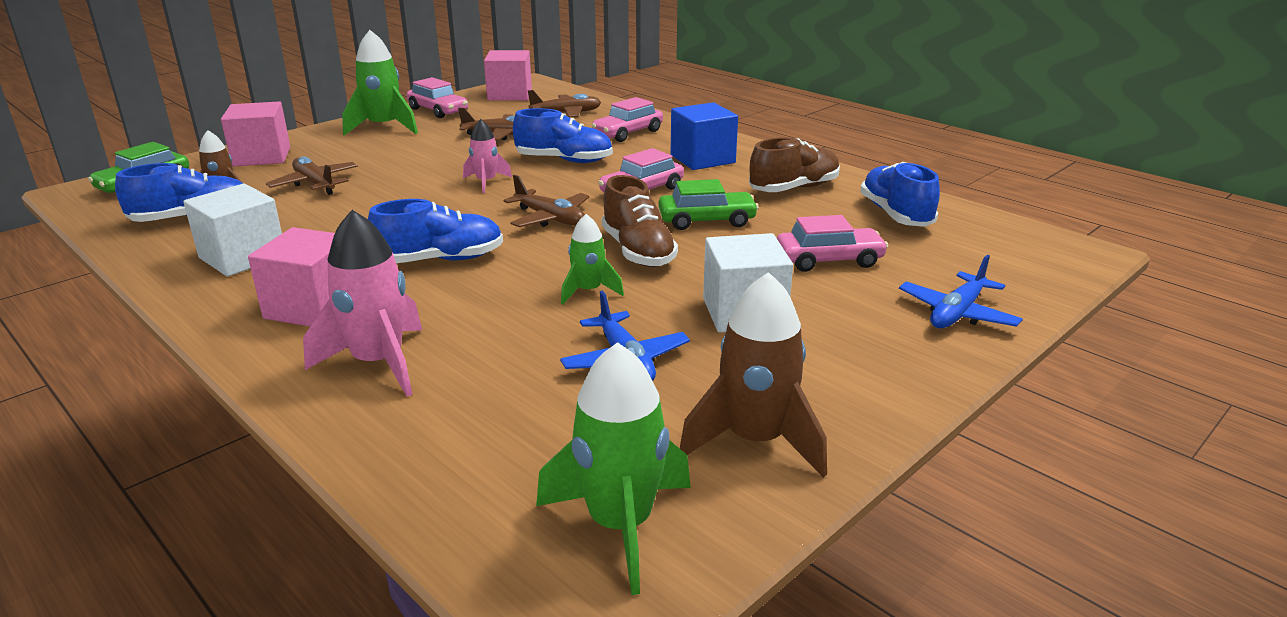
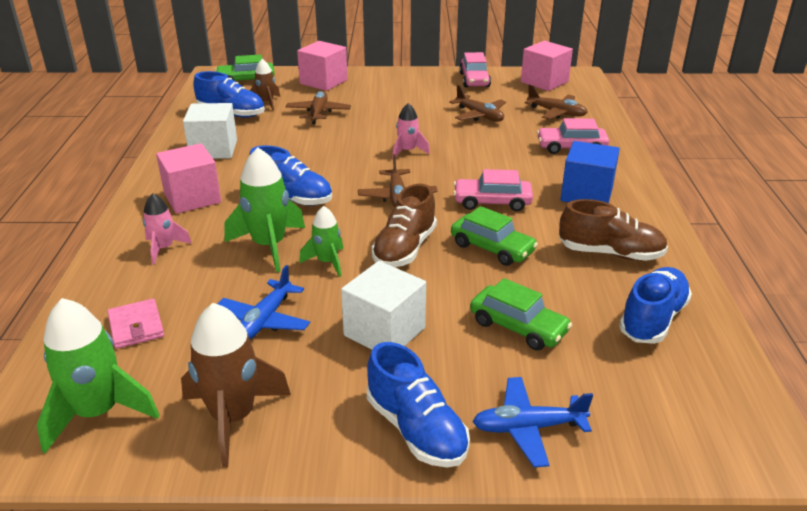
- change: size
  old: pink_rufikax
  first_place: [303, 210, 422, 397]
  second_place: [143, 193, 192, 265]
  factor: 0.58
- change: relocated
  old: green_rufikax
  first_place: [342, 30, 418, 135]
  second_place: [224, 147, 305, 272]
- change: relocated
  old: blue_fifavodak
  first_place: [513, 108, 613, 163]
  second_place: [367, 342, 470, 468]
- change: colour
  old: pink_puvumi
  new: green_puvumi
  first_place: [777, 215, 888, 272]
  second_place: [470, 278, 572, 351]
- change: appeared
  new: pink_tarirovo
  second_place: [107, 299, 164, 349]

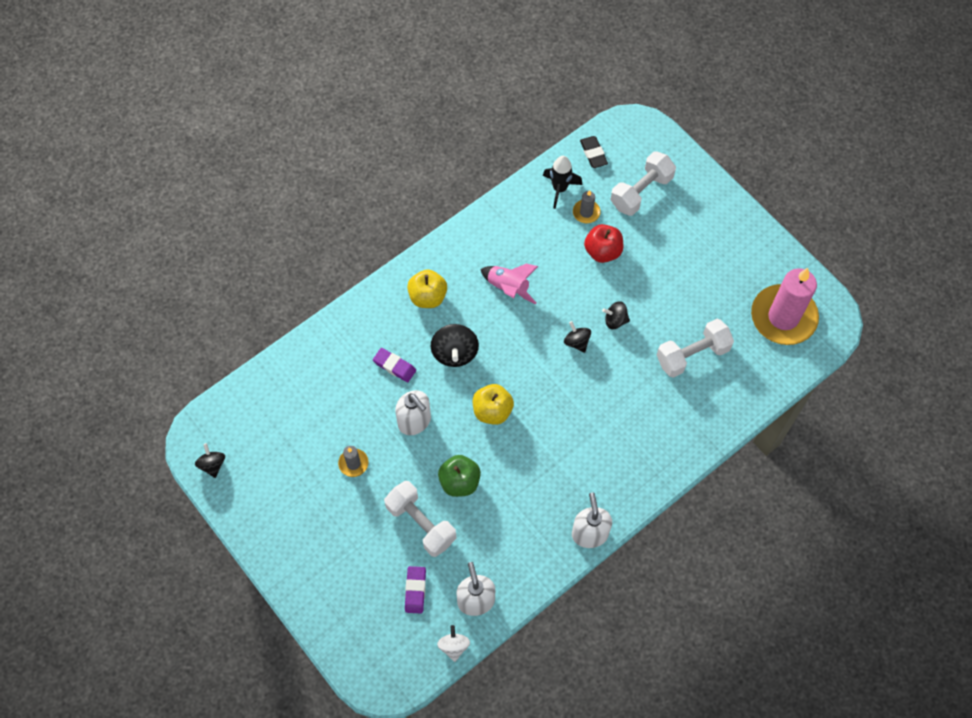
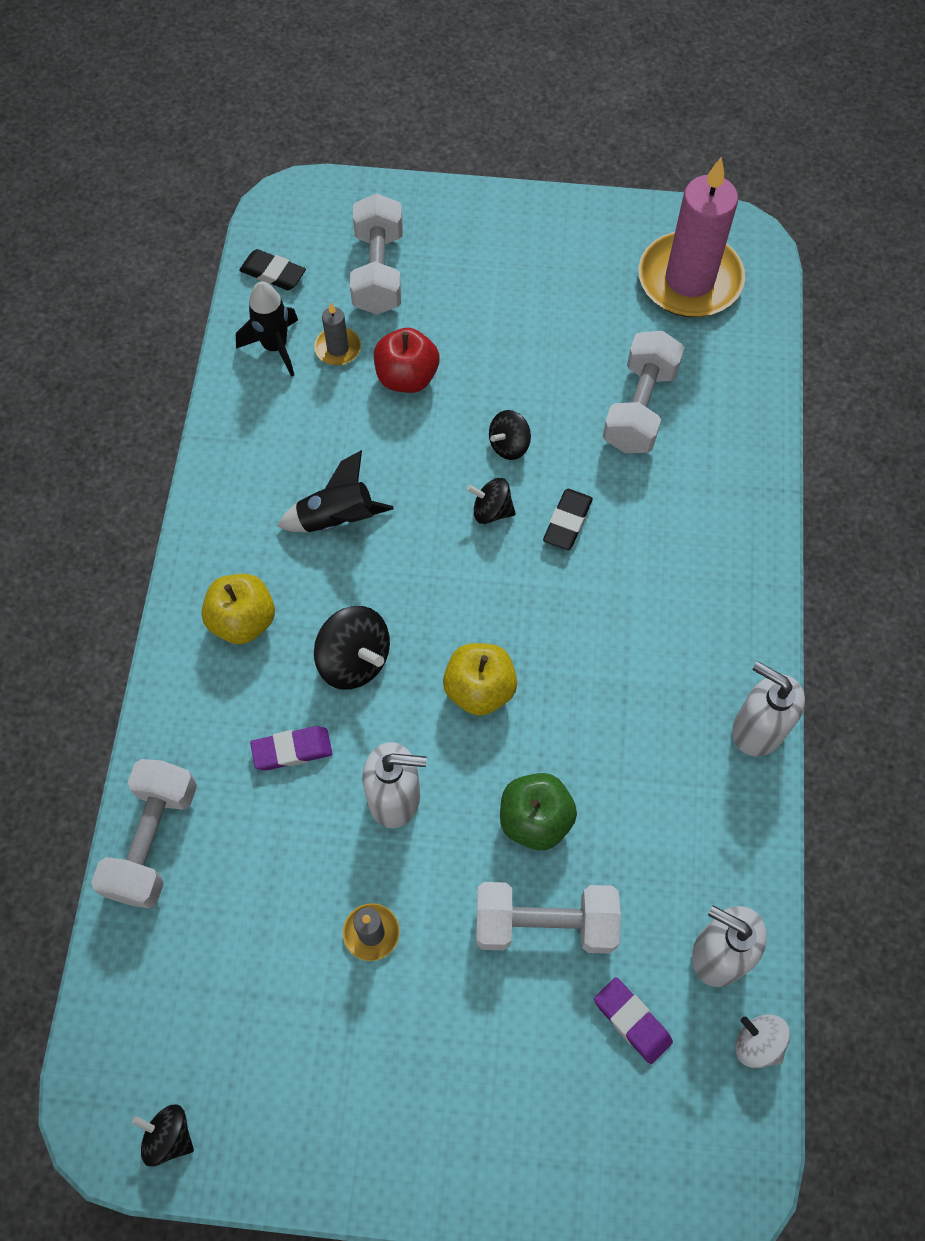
- change: colour
  old: pink_rufikax
  new: black_rufikax
  first_place: [480, 264, 538, 304]
  second_place: [277, 450, 394, 532]
- change: appeared
  new: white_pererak
  second_place: [91, 759, 197, 909]
- change: appeared
  new: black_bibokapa
  second_place: [543, 489, 593, 550]

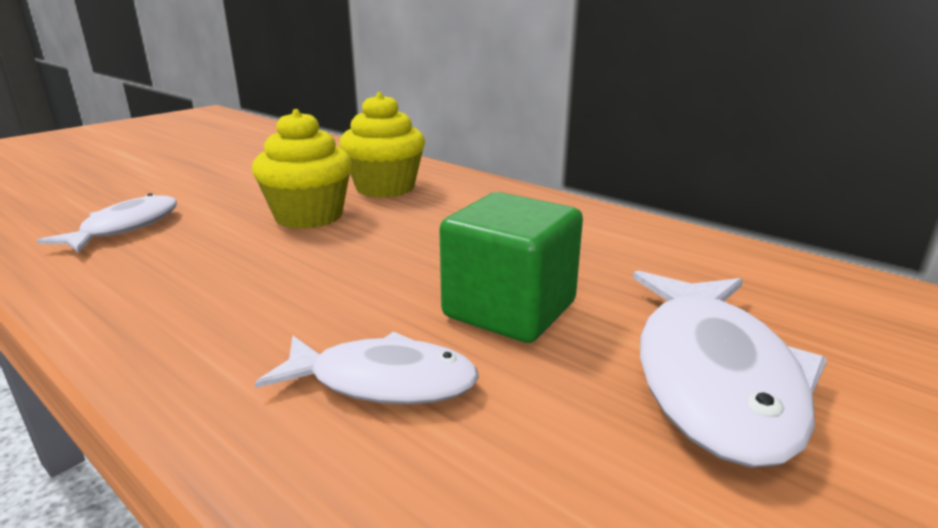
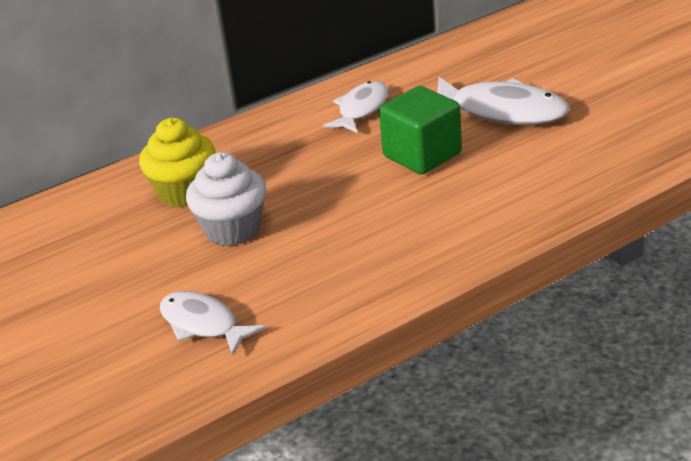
- change: colour
  old: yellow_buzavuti
  new: white_buzavuti
  first_place: [252, 109, 352, 229]
  second_place: [186, 152, 266, 246]
- change: relocated
  old: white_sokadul
  first_place: [255, 331, 479, 405]
  second_place: [323, 81, 388, 133]

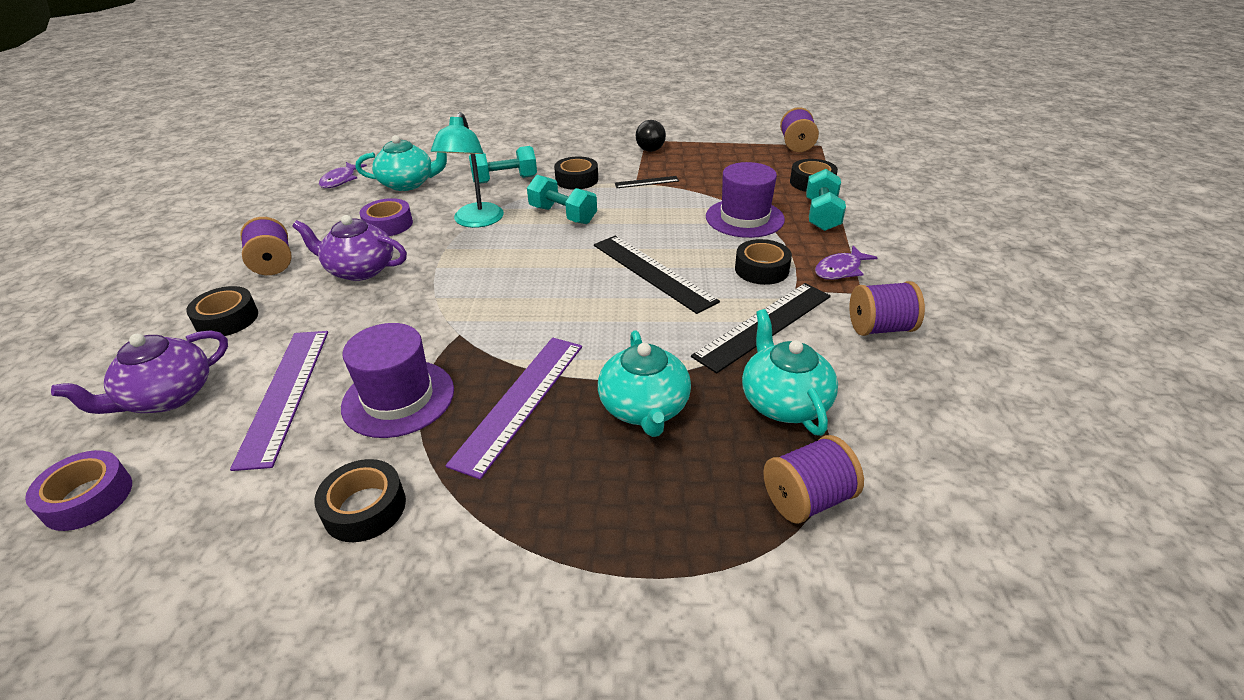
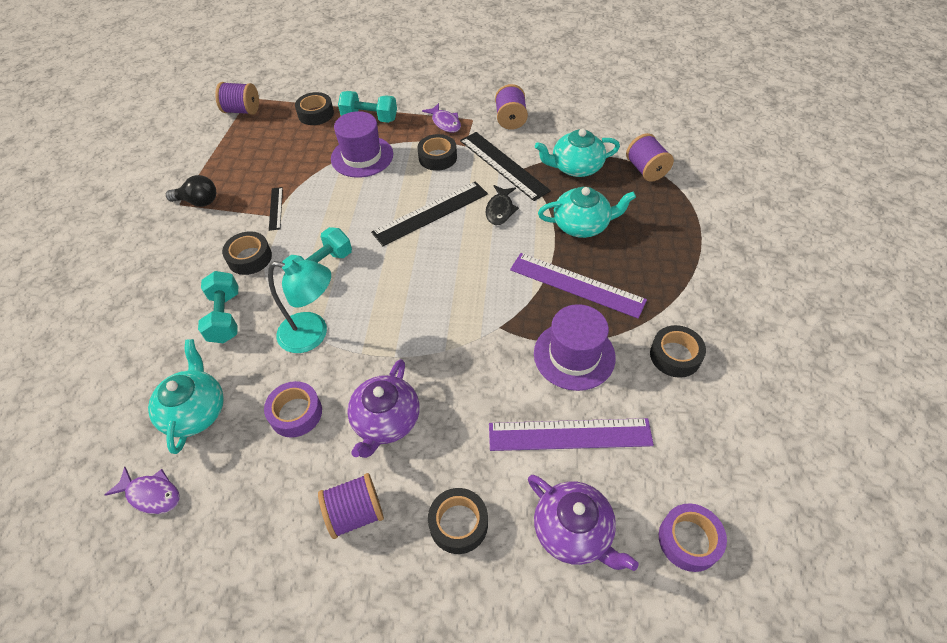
- change: appeared
  new: black_sokadul
  second_place: [485, 185, 519, 225]

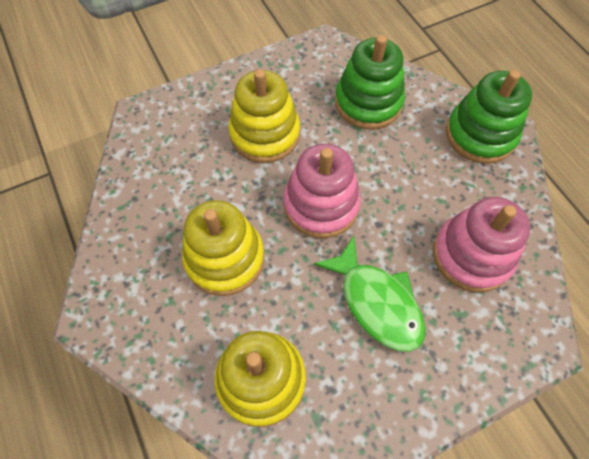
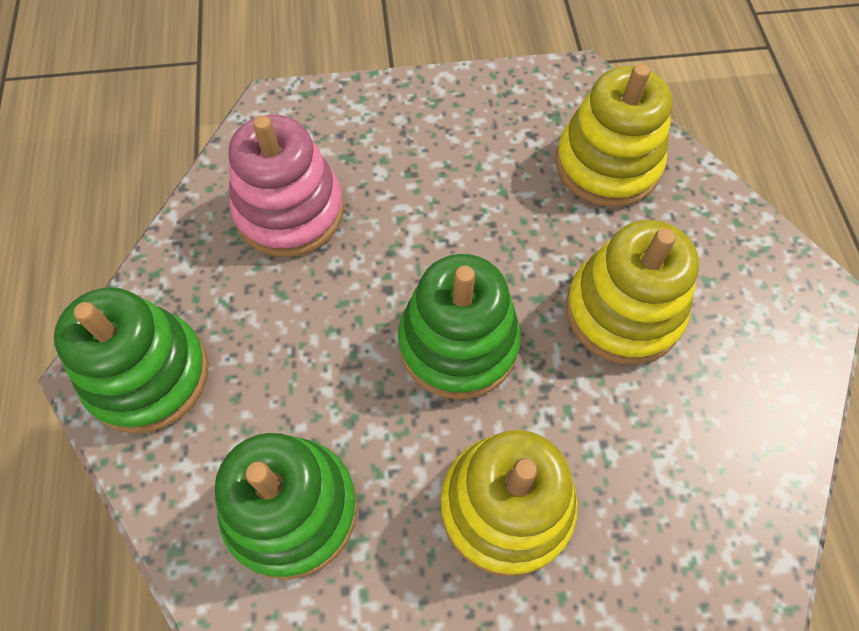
- change: colour
  old: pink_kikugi
  new: green_kikugi
  first_place: [284, 144, 361, 238]
  second_place: [398, 254, 521, 400]
- change: missing
  old: green_sokadul
  first_place: [313, 236, 426, 352]

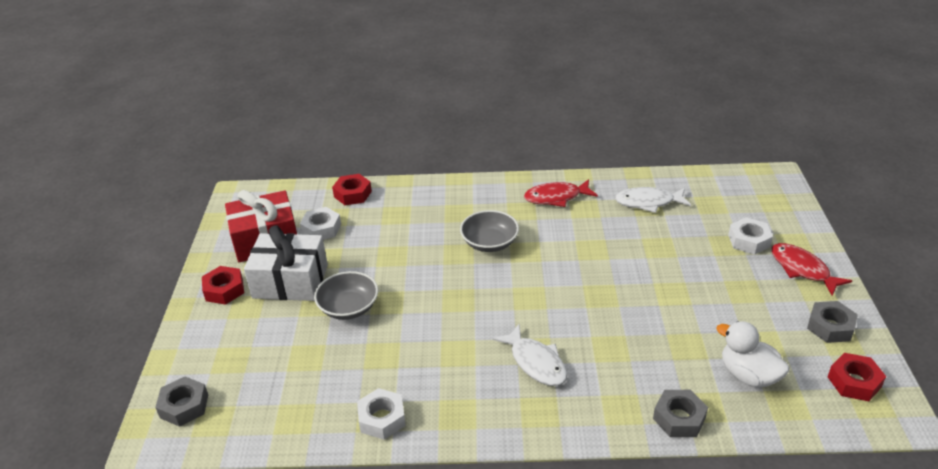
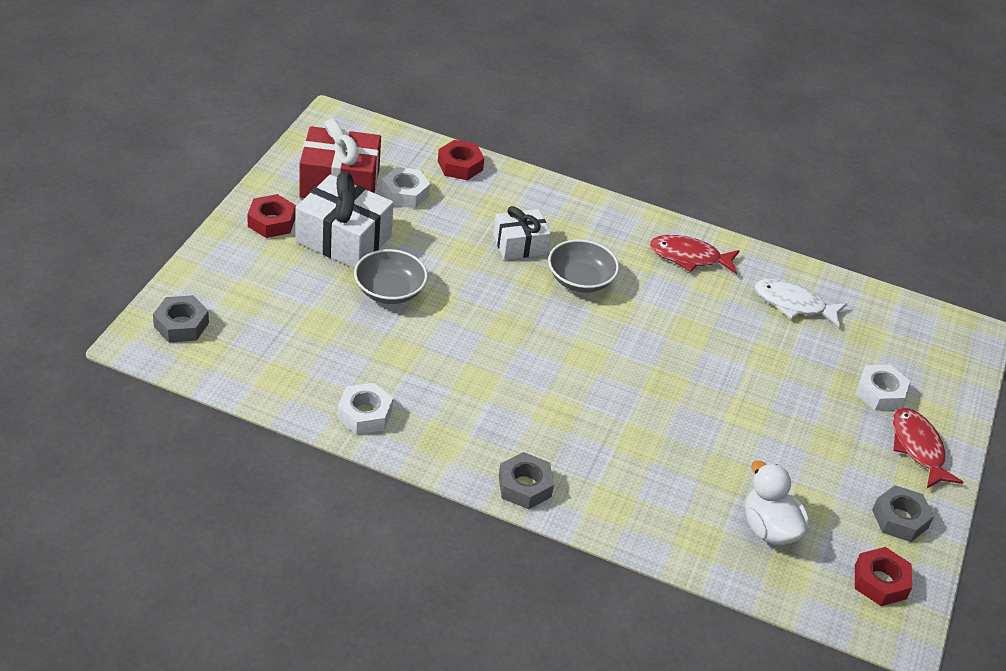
- change: missing
  old: white_sokadul
  first_place: [493, 324, 568, 386]
- change: relocated
  old: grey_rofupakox
  first_place: [653, 390, 708, 437]
  second_place: [499, 452, 554, 509]
- change: appeared
  new: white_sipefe
  second_place: [493, 206, 551, 260]

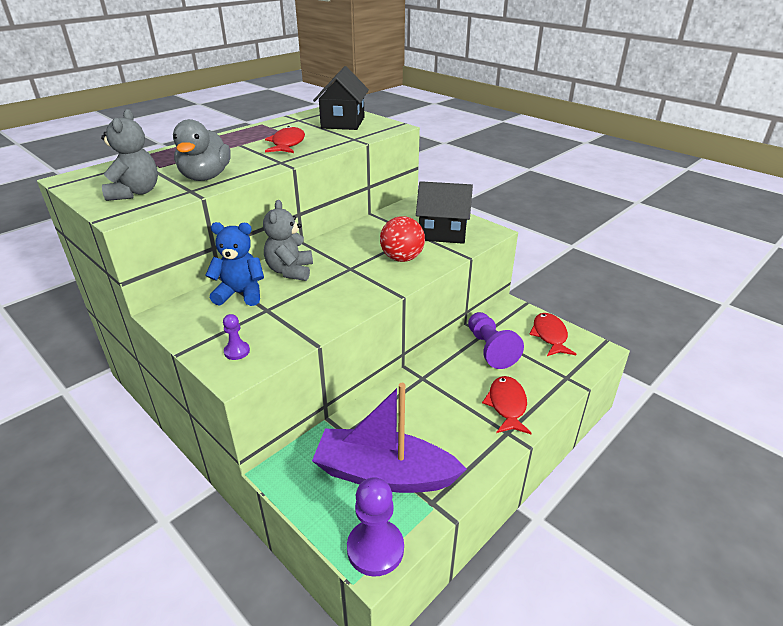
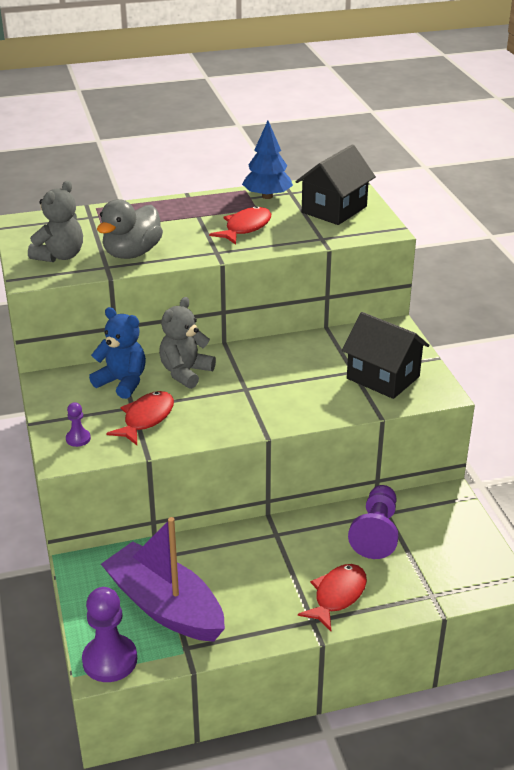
- change: missing
  old: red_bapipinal
  first_place: [380, 216, 425, 262]
- change: relocated
  old: red_sokadul
  first_place: [529, 313, 576, 356]
  second_place: [106, 391, 174, 445]
- change: appeared
  new: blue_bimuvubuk
  second_place: [242, 121, 293, 199]

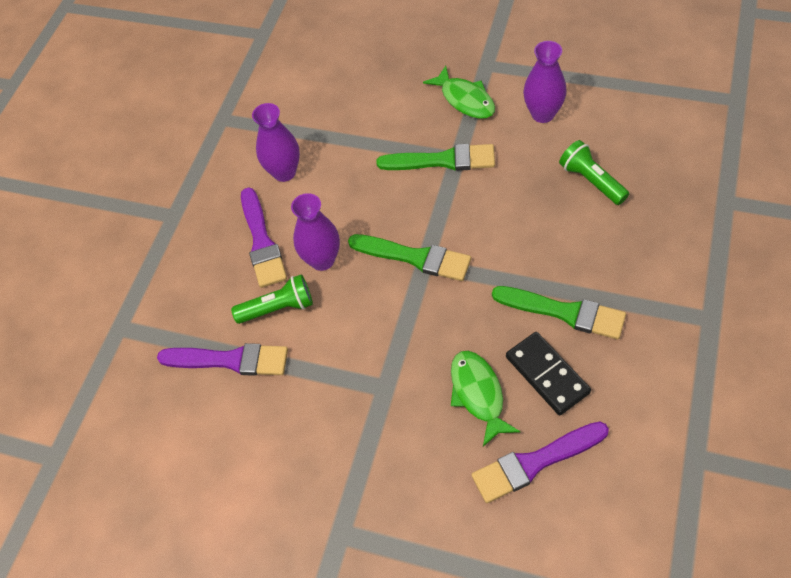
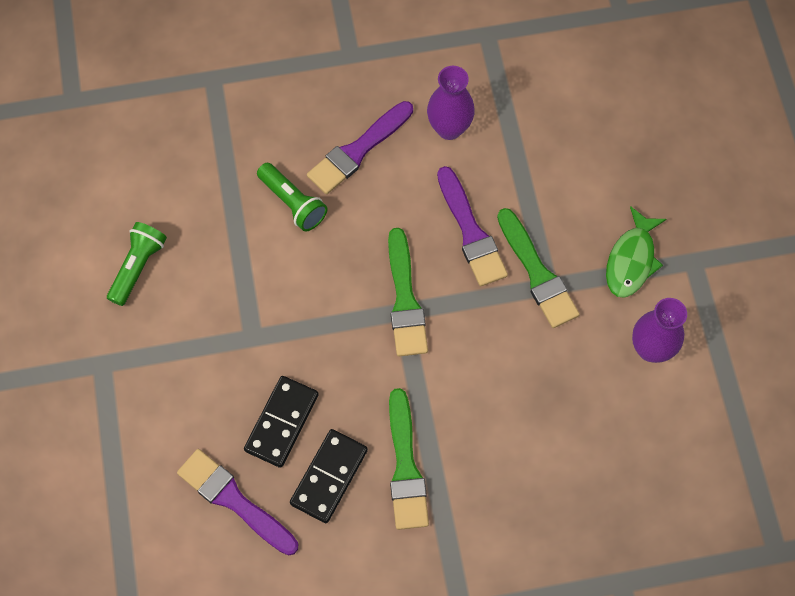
- change: relocated
  old: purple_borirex
  first_place: [157, 343, 288, 376]
  second_place: [437, 166, 508, 286]
- change: missing
  old: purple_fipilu
  first_place: [291, 193, 340, 271]
- change: exchanged
  old: green_sokadul
  new: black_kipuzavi
  first_place: [451, 351, 521, 447]
  second_place: [244, 376, 319, 468]
- change: relocated
  old: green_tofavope
  first_place: [559, 140, 629, 205]
  second_place: [107, 222, 167, 306]

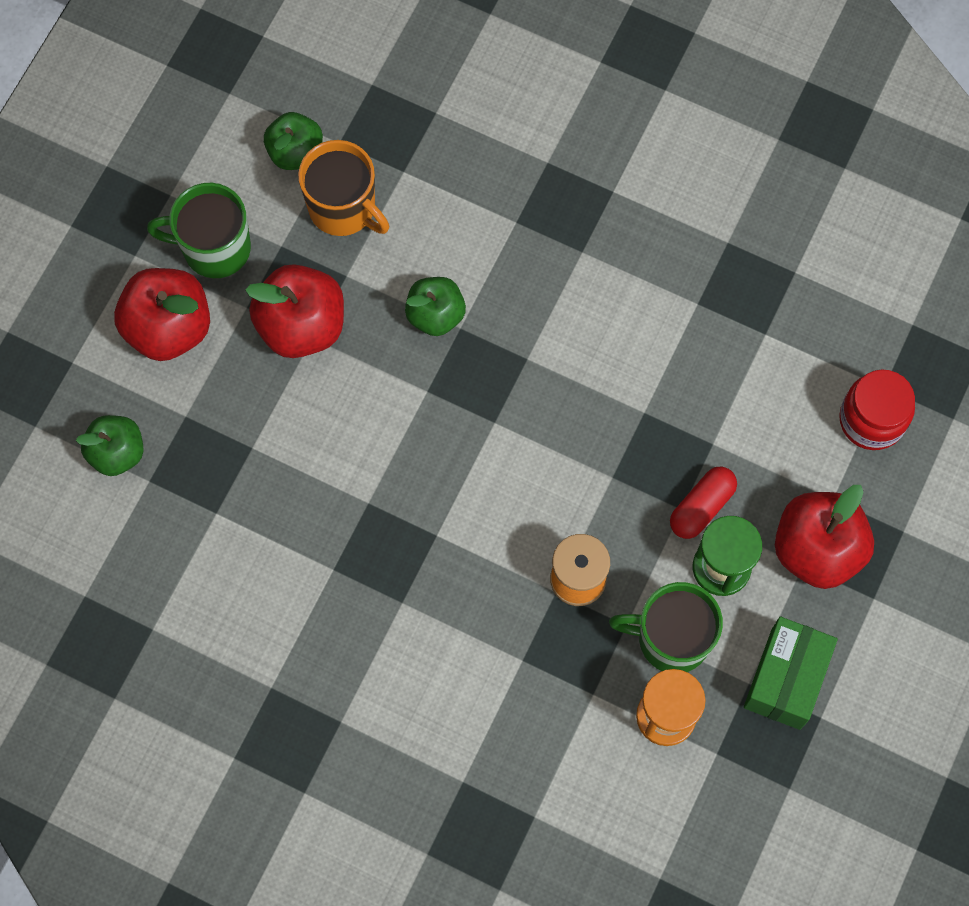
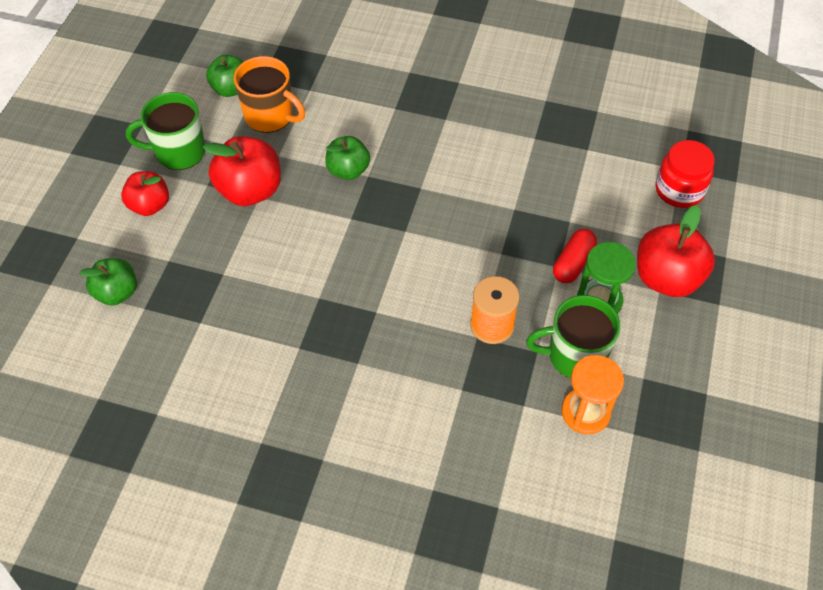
- change: size
  old: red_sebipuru
  first_place: [114, 268, 210, 361]
  second_place: [121, 171, 169, 216]
  factor: 0.64
- change: missing
  old: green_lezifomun
  first_place: [744, 617, 838, 730]

